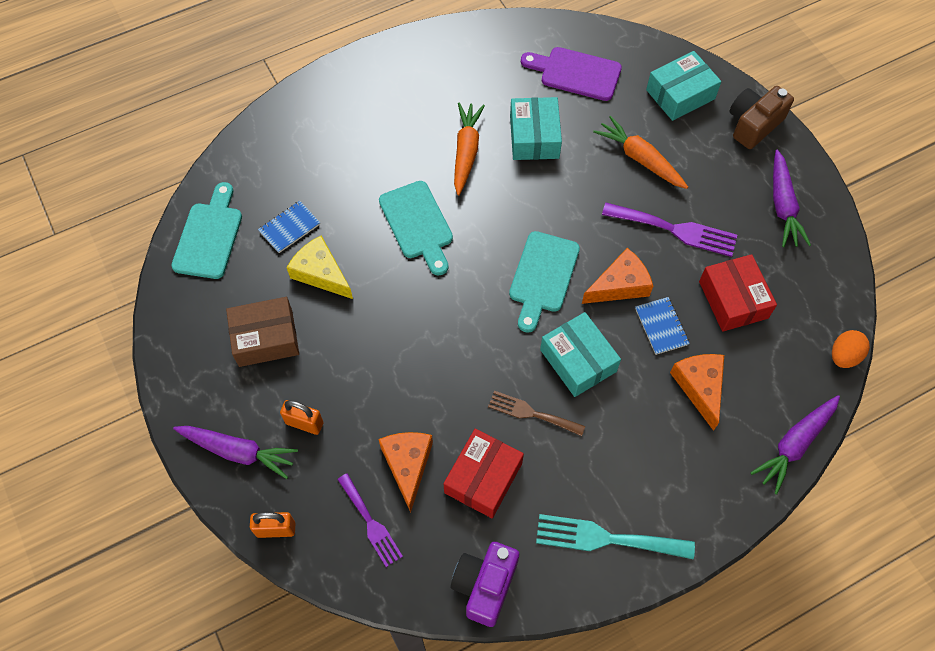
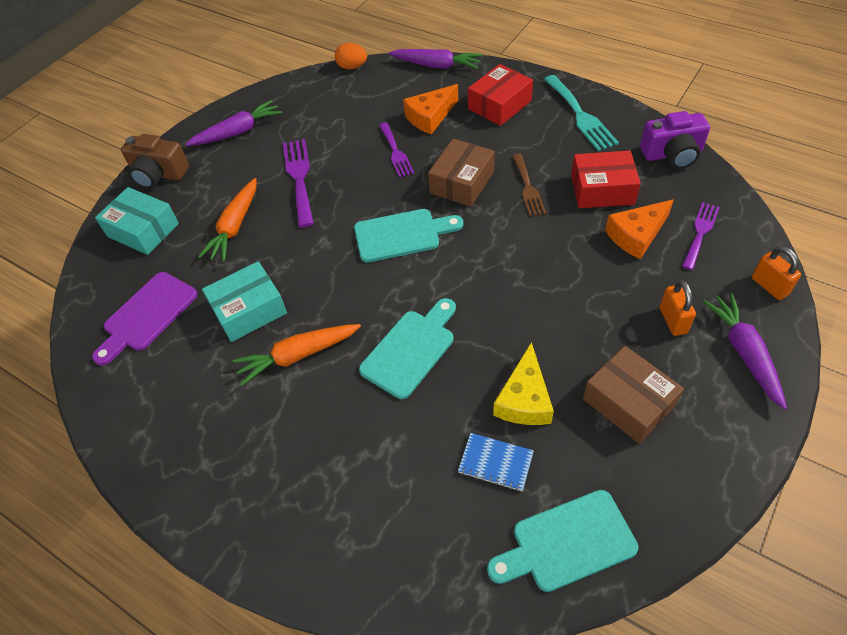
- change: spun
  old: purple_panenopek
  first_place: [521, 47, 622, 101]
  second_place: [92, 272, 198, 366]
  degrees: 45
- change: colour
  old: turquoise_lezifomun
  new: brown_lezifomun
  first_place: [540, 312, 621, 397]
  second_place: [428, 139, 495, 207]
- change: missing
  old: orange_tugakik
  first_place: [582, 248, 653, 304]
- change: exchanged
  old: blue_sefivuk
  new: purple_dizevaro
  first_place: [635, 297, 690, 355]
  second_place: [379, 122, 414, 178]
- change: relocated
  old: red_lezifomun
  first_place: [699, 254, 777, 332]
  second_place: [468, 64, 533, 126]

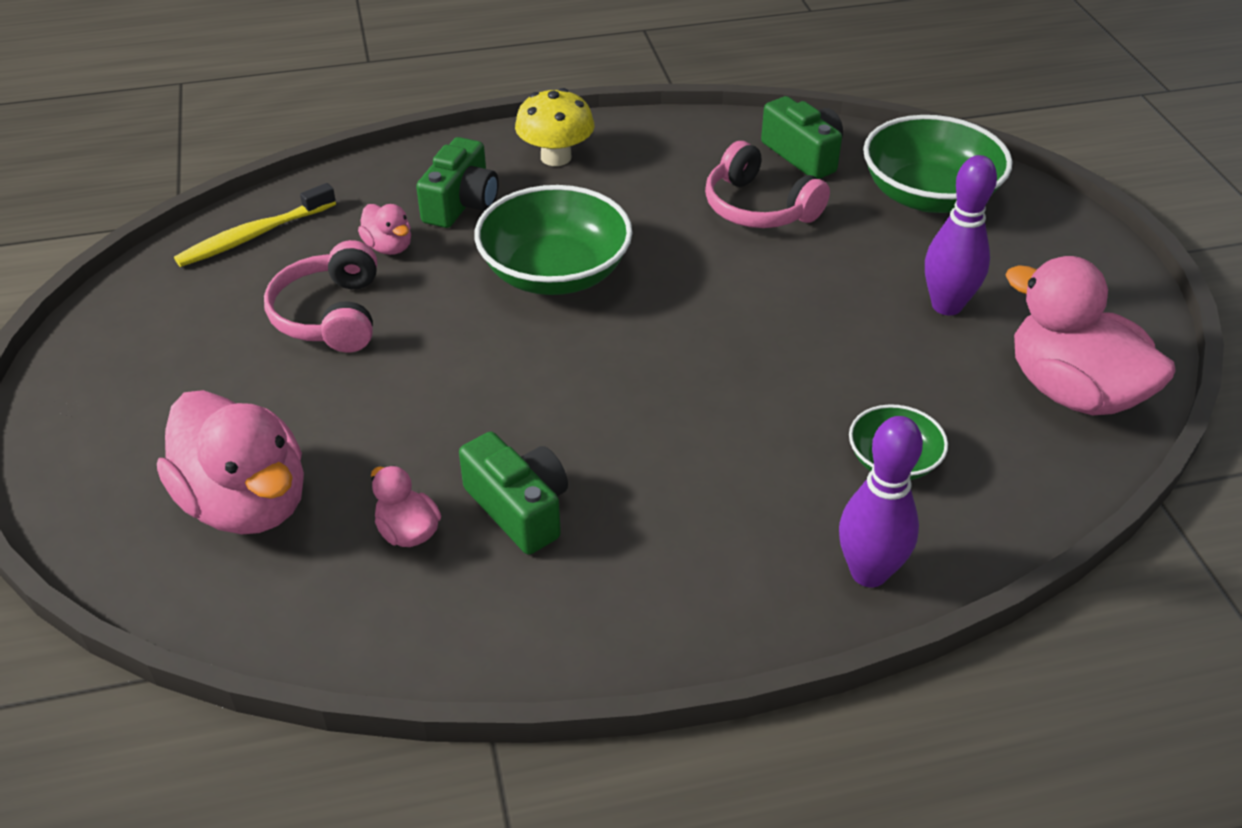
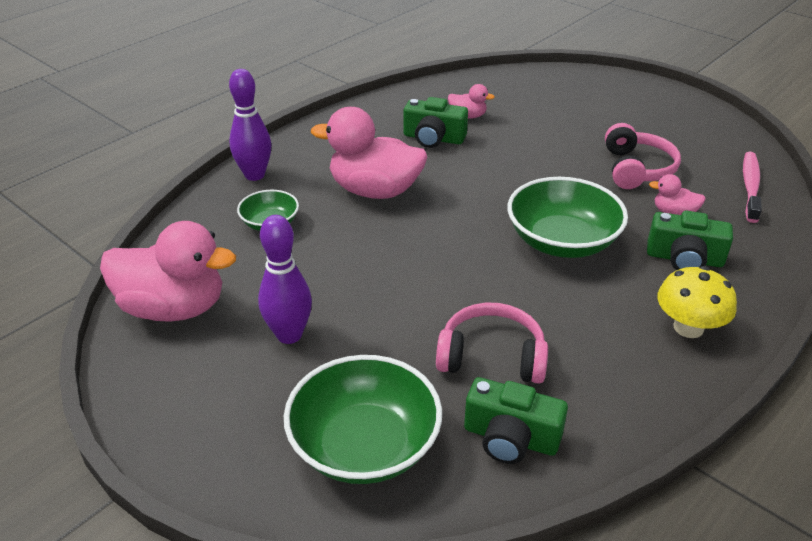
- change: relocated
  old: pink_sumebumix
  first_place: [157, 390, 304, 534]
  second_place: [311, 107, 427, 199]
- change: colour
  old: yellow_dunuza
  new: pink_dunuza
  first_place: [174, 183, 336, 267]
  second_place: [743, 152, 762, 223]
- change: spun
  old: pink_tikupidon
  first_place: [264, 240, 377, 353]
  second_place: [605, 123, 681, 189]
  degrees: 45
- change: spun
  old: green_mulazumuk
  first_place: [416, 137, 499, 228]
  second_place: [647, 211, 733, 270]
  degrees: -60

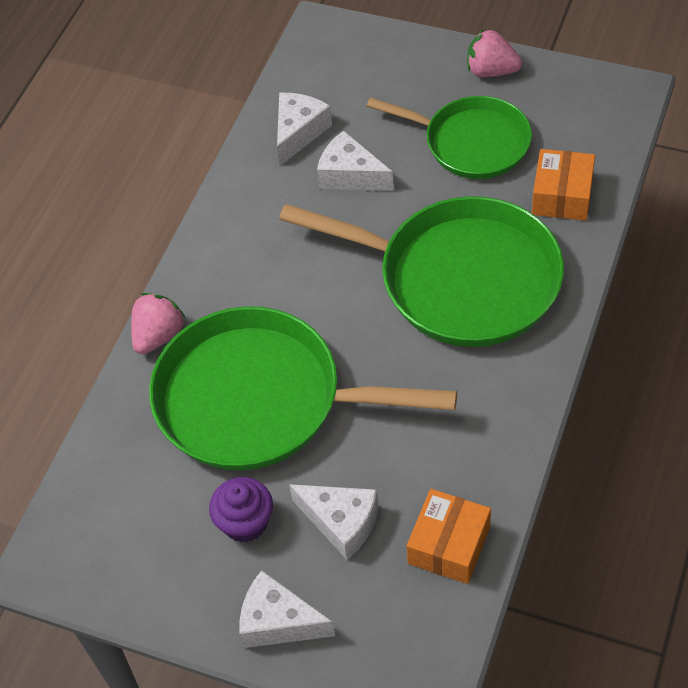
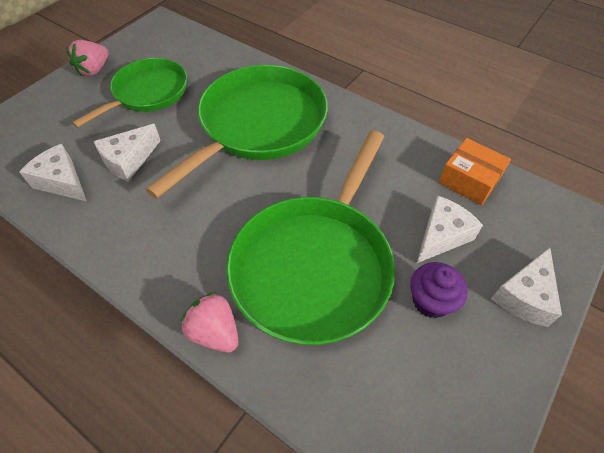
- change: missing
  old: orange_lezifomun
  first_place: [532, 149, 595, 221]

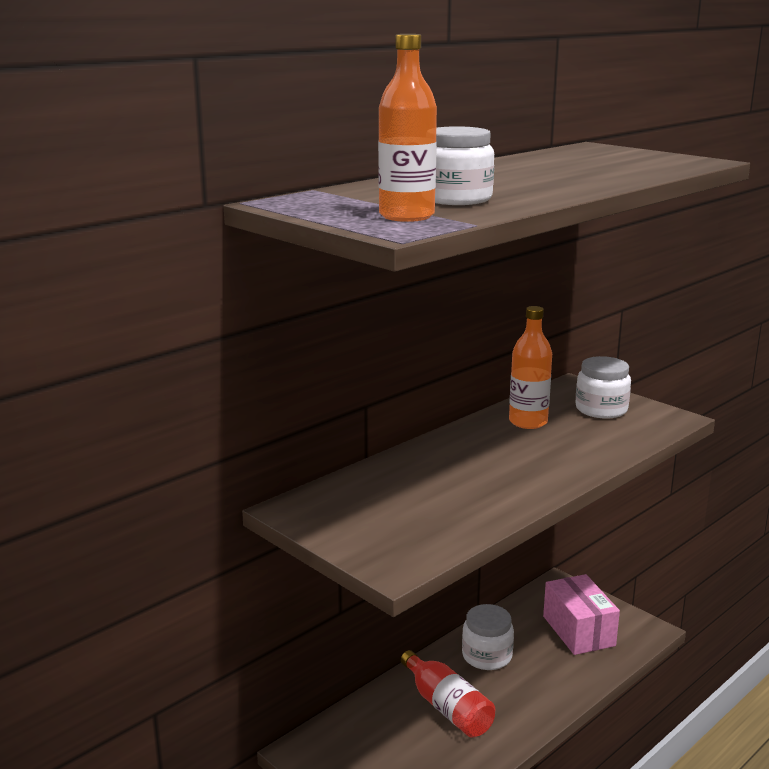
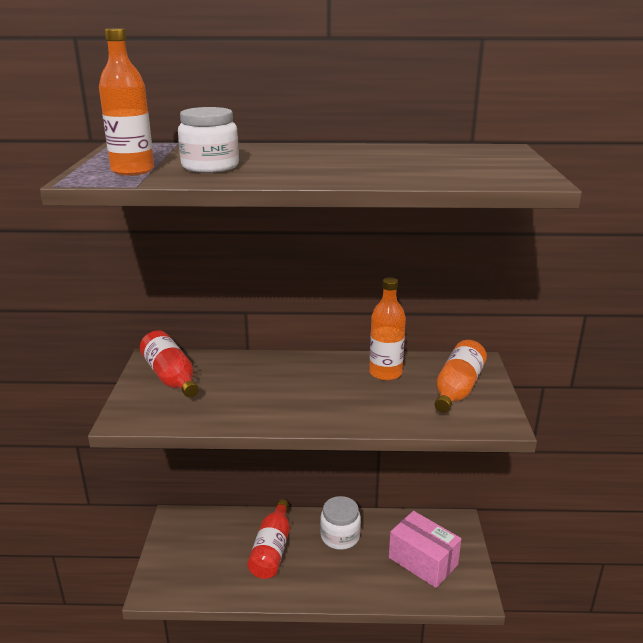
- change: spun
  old: pink_lezifomun
  first_place: [543, 574, 620, 655]
  second_place: [389, 511, 461, 588]
  degrees: -75
- change: exchanged
  old: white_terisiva
  new: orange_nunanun
  first_place: [575, 356, 631, 419]
  second_place: [434, 340, 487, 413]
- change: appeared
  new: red_nunanun
  second_place: [140, 330, 199, 398]

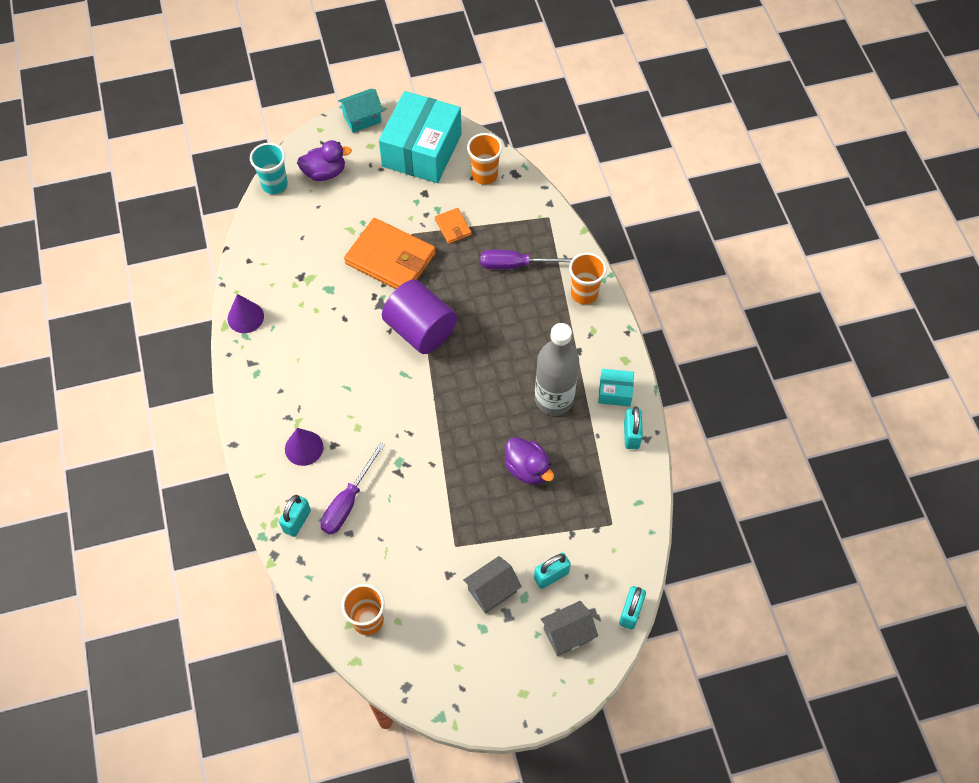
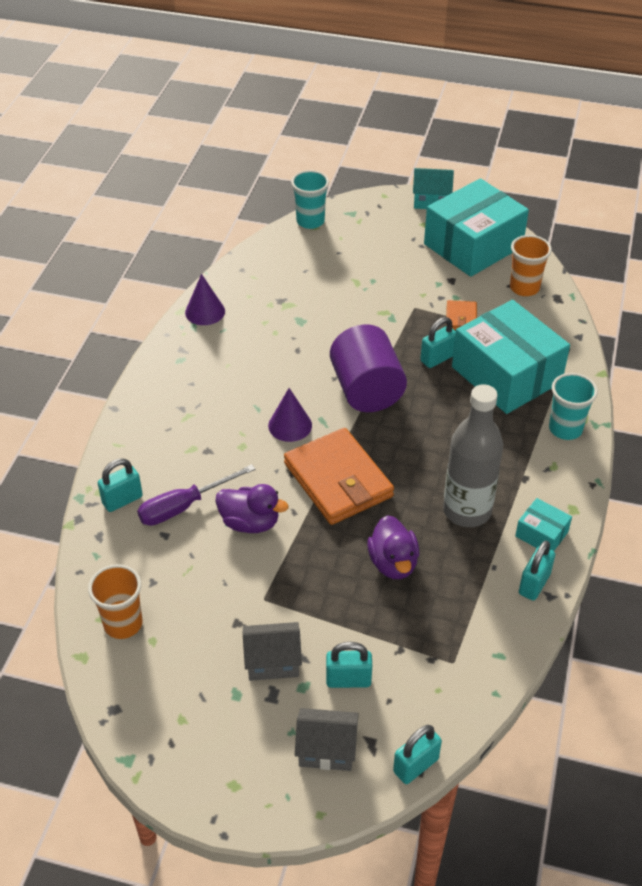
- change: relocated
  old: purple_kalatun
  first_place: [285, 428, 323, 466]
  second_place: [268, 388, 312, 442]
- change: relocated
  old: purple_sumebumix
  first_place: [297, 140, 352, 181]
  second_place: [215, 484, 288, 533]
- change: relocated
  old: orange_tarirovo
  first_place: [344, 218, 436, 289]
  second_place: [284, 428, 394, 525]
- change: exchanged
  old: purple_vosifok
  new: turquoise_lezifomun
  first_place: [481, 250, 573, 270]
  second_place: [452, 300, 570, 414]
- change: colour
  old: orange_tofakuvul
  new: turquoise_tofakuvul
  first_place: [569, 253, 606, 304]
  second_place: [549, 373, 598, 440]
- change: appeared
  new: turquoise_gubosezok
  second_place: [420, 317, 456, 368]

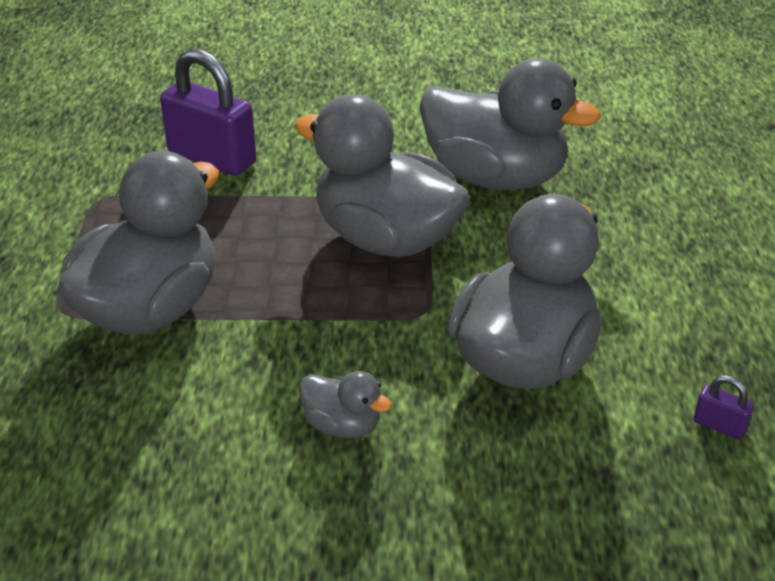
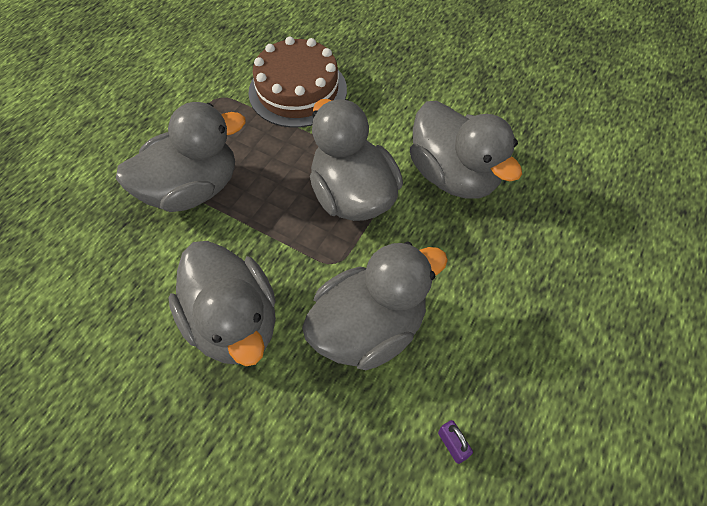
- change: exchanged
  old: purple_gubosezok
  new: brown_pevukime
  first_place: [160, 49, 256, 176]
  second_place: [248, 36, 347, 128]
- change: size
  old: grey_sumebumix
  first_place: [299, 371, 392, 438]
  second_place: [168, 241, 276, 366]
  factor: 2.27

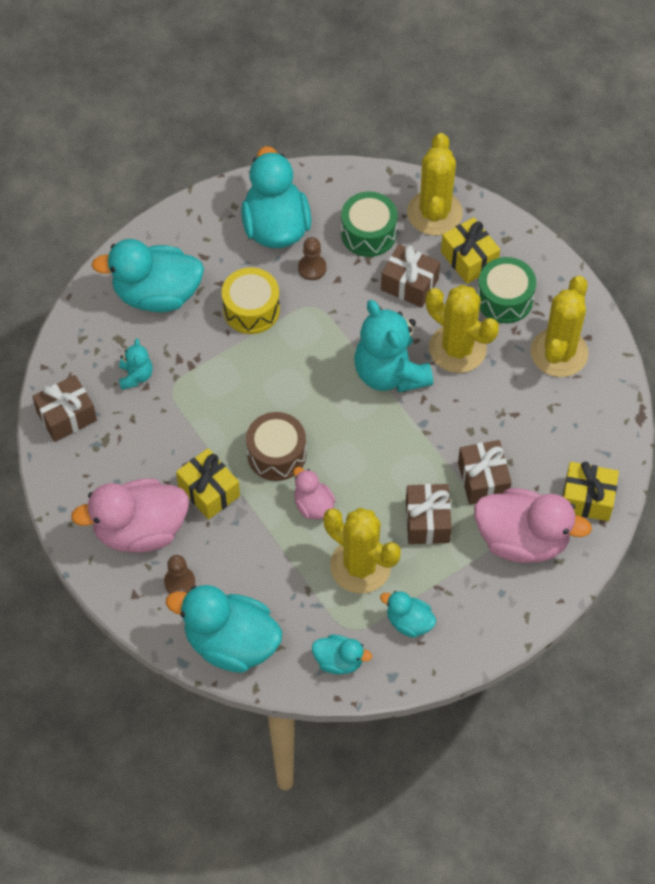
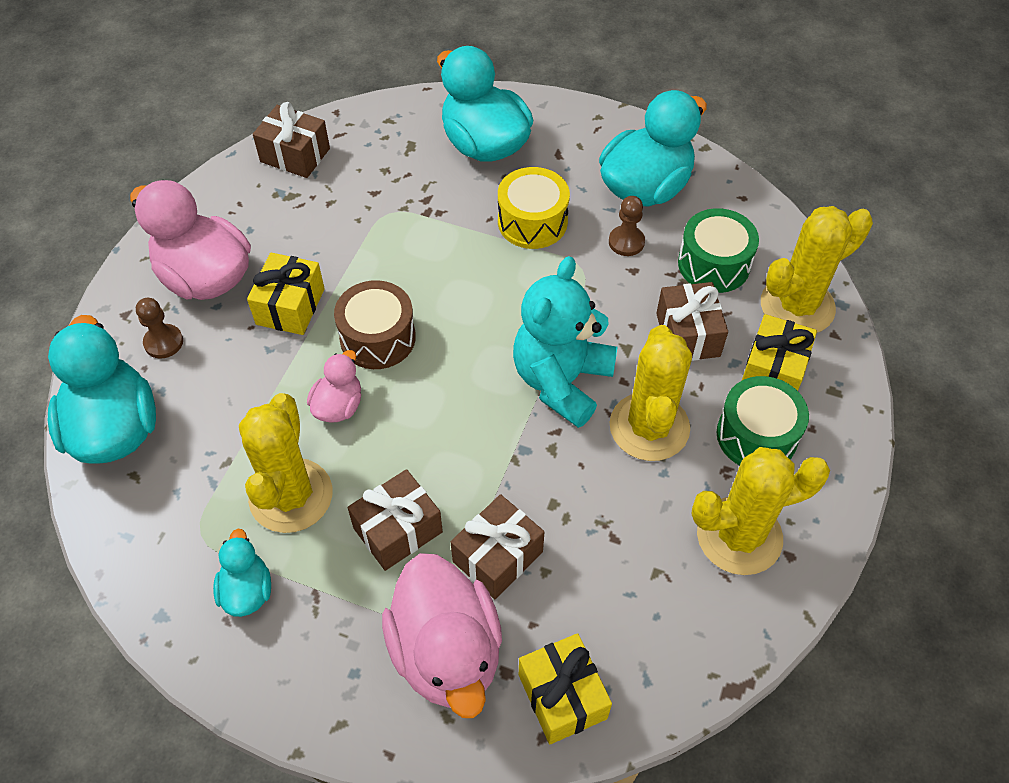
- change: missing
  old: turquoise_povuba
  first_place: [119, 338, 153, 390]
- change: missing
  old: turquoise_sumebumix
  first_place: [312, 635, 372, 674]

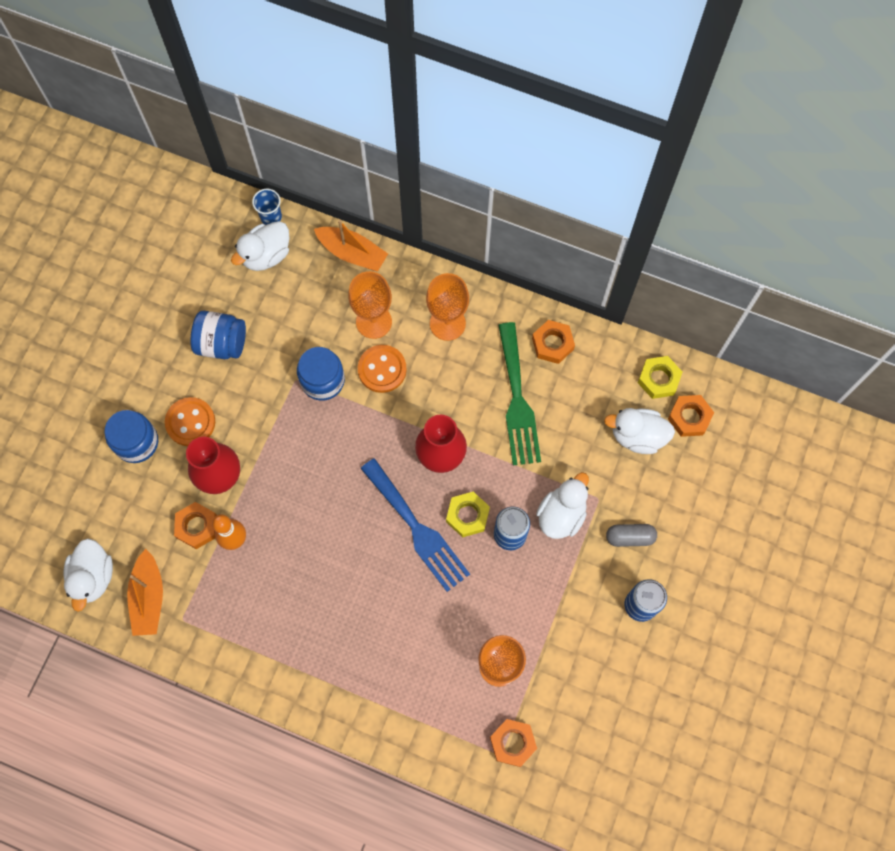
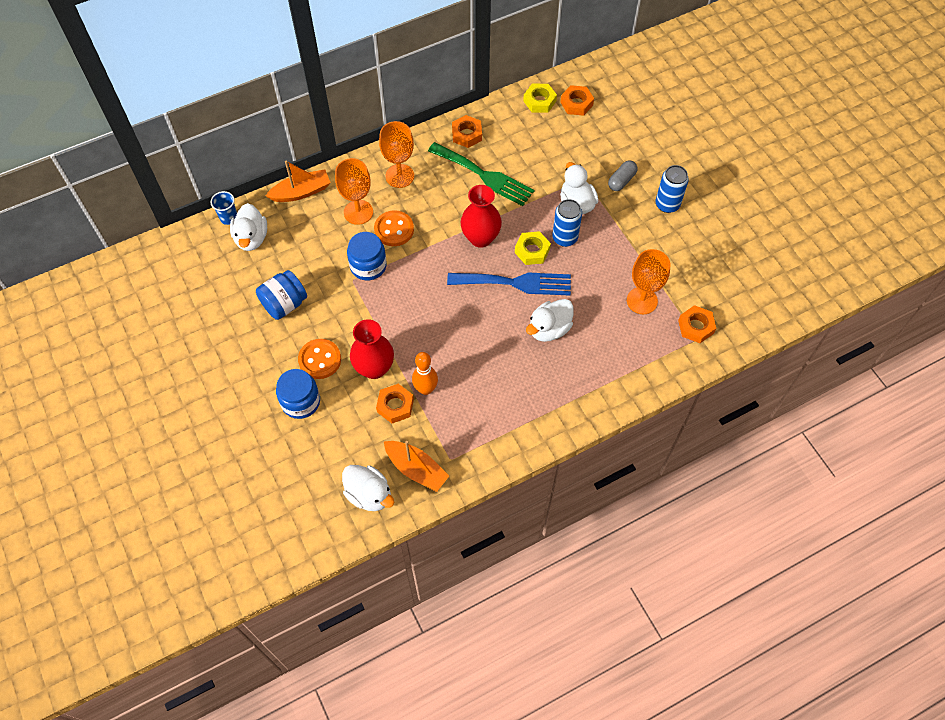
- change: relocated
  old: white_sumebumix
  first_place: [604, 408, 675, 454]
  second_place: [526, 299, 574, 342]

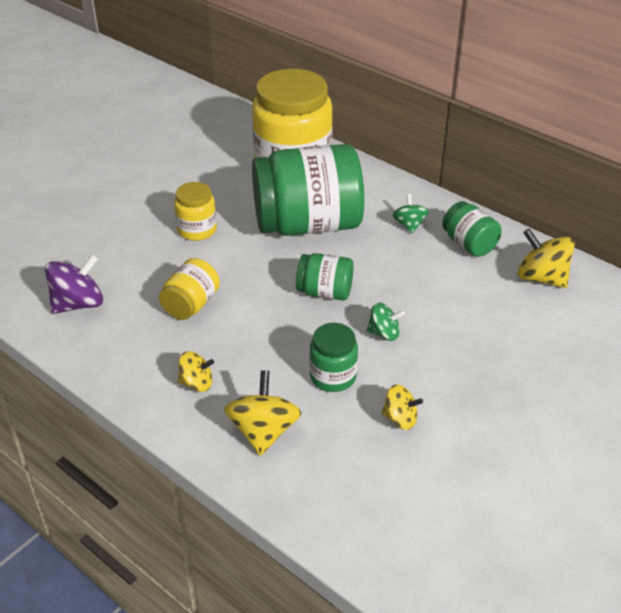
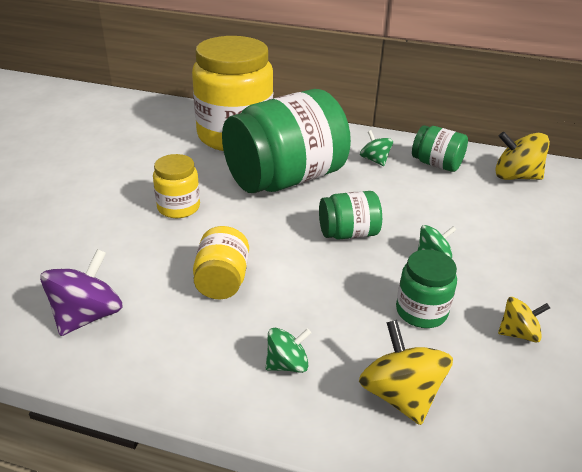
- change: colour
  old: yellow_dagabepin
  new: green_dagabepin
  first_place: [178, 351, 214, 392]
  second_place: [266, 328, 311, 373]

